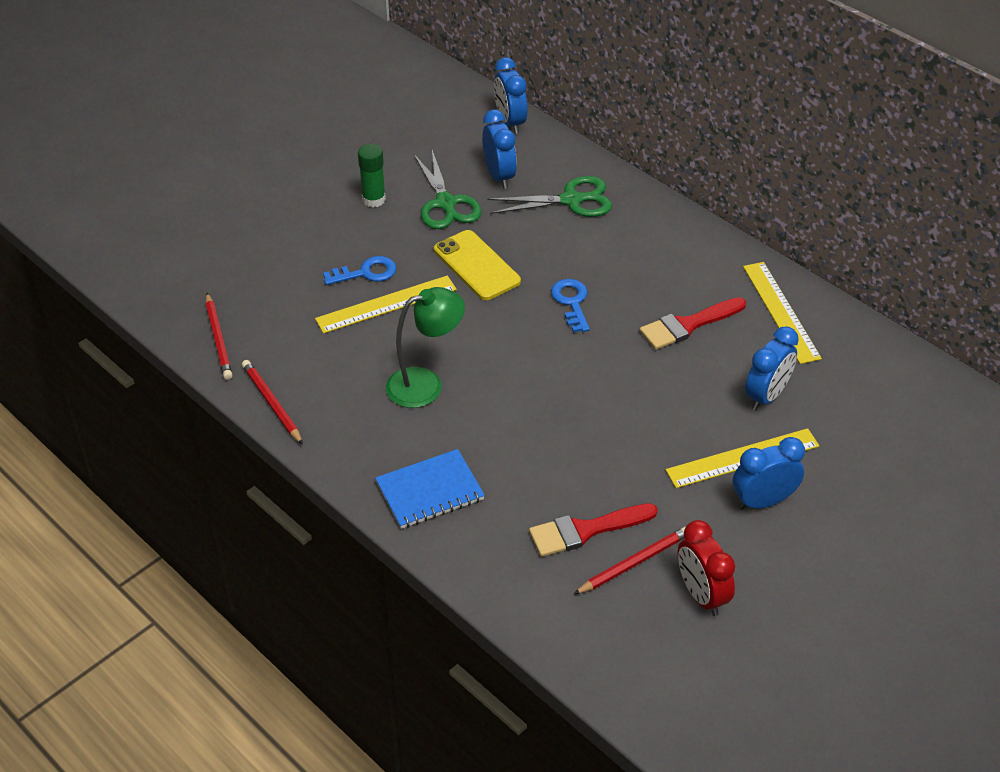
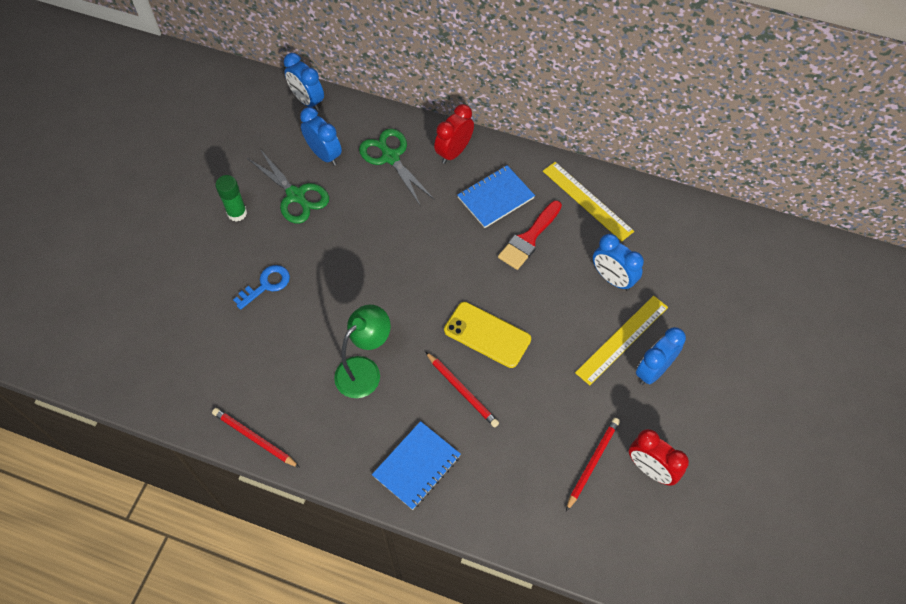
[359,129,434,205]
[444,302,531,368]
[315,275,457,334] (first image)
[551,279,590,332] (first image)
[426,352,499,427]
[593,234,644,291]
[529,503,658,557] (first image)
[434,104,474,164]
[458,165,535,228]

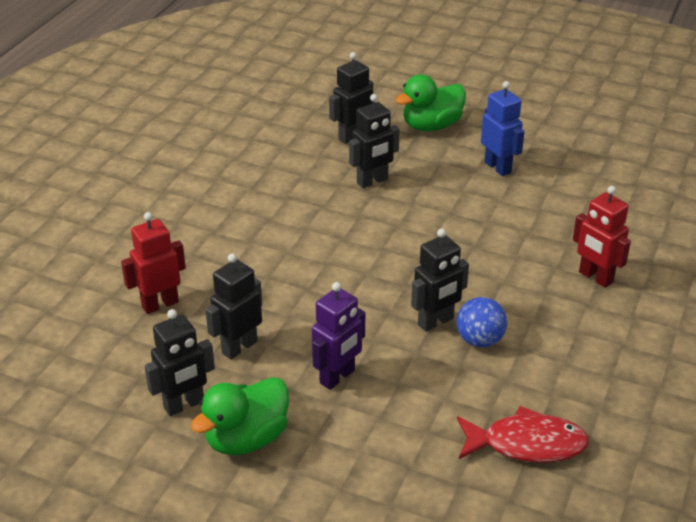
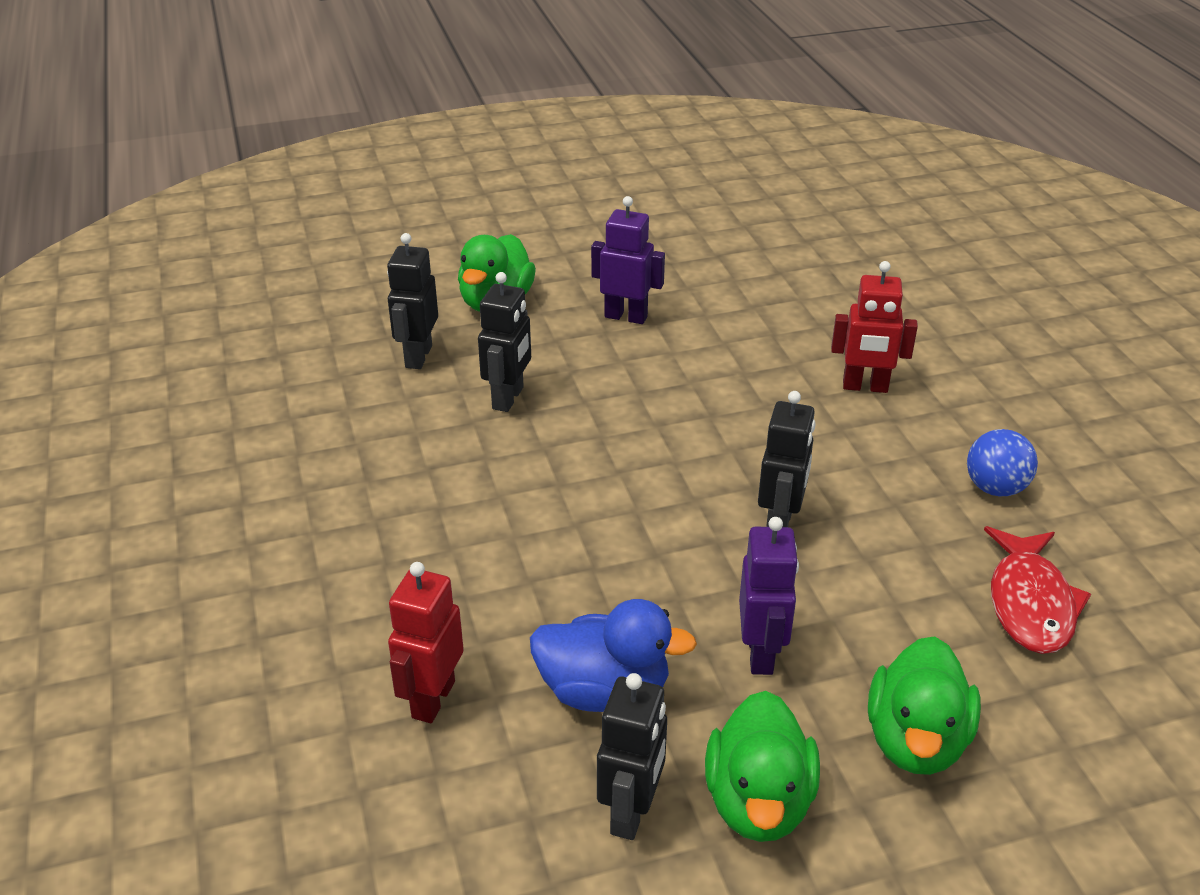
[591,196,665,324]
[530,599,697,712]
[967,429,1038,496]
[984,526,1091,654]
[868,636,981,775]

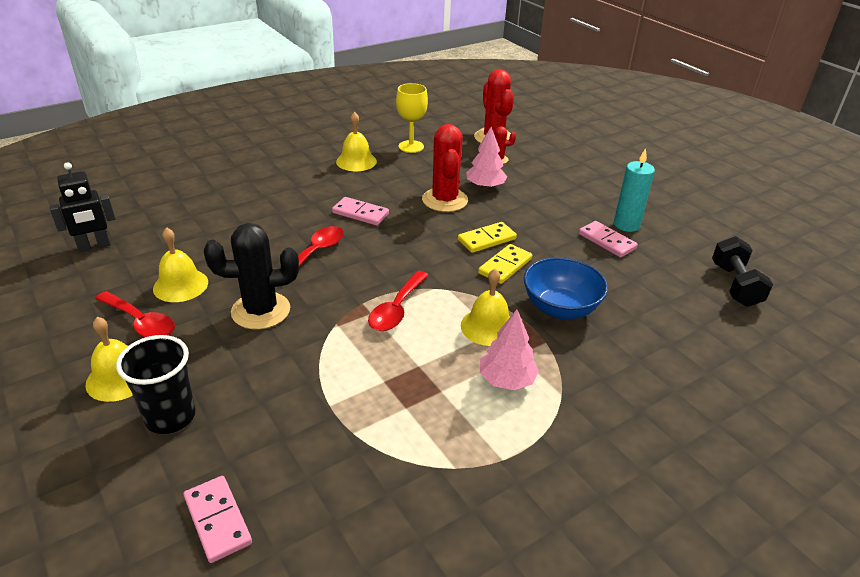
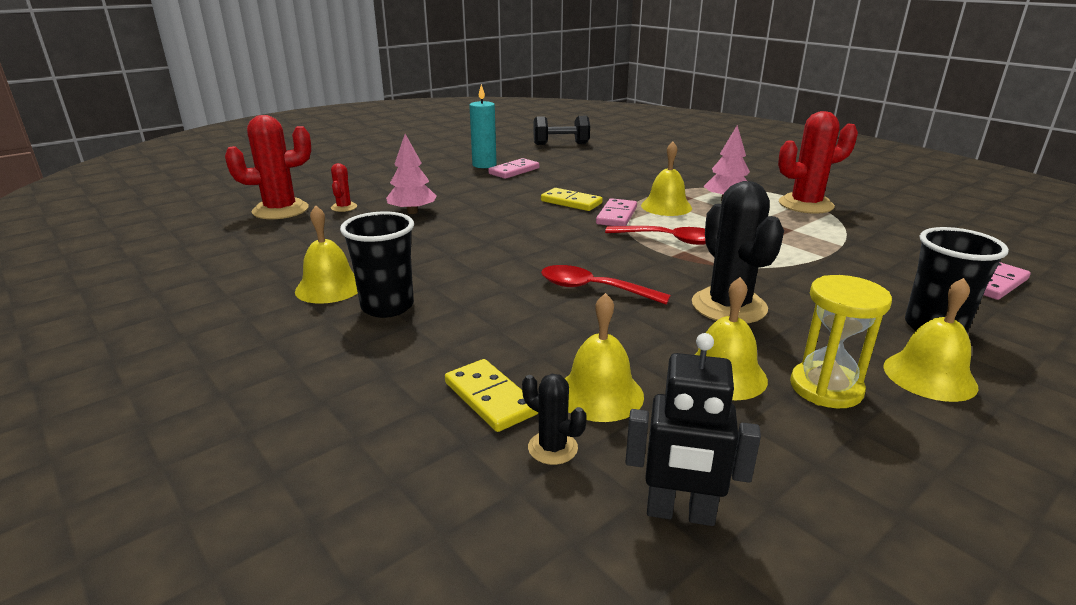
[396,83,428,153] (first image)
[778,111,858,214]
[625,333,761,526]
[596,198,637,226]
[445,359,539,432]
[524,257,608,319] (first image)
[790,275,892,408]
[340,211,414,318]
[565,293,644,422]
[522,374,586,465]

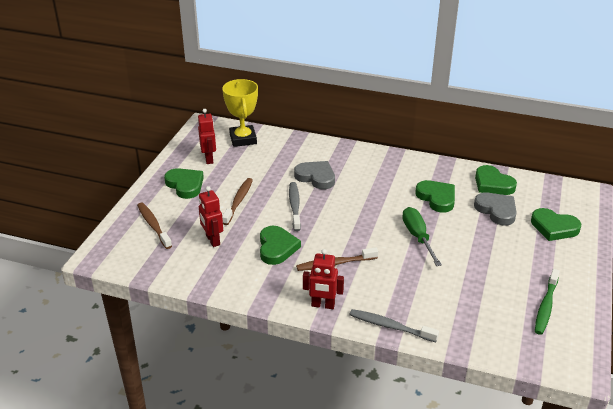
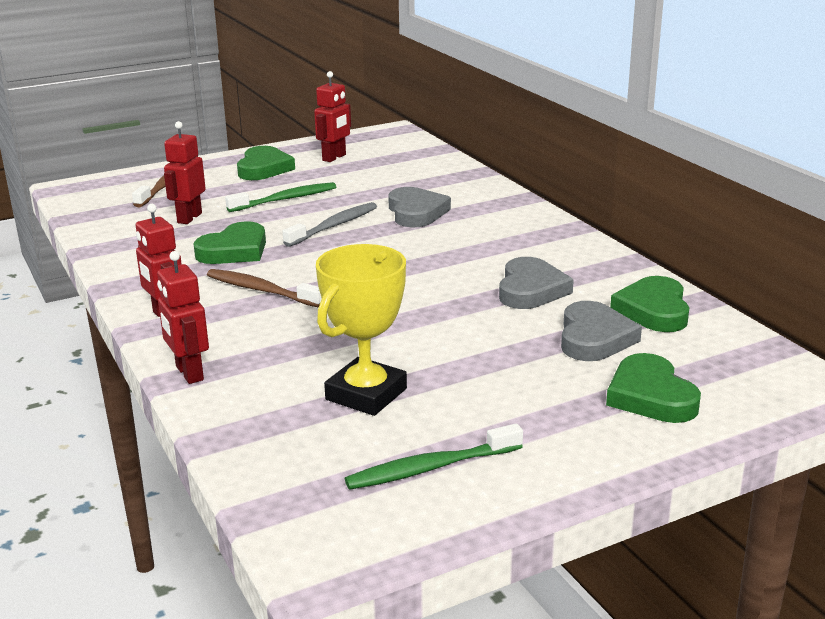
[316,244,407,416]
[225,182,336,212]
[499,257,574,309]
[402,207,442,266] (first image)
[157,251,209,384]

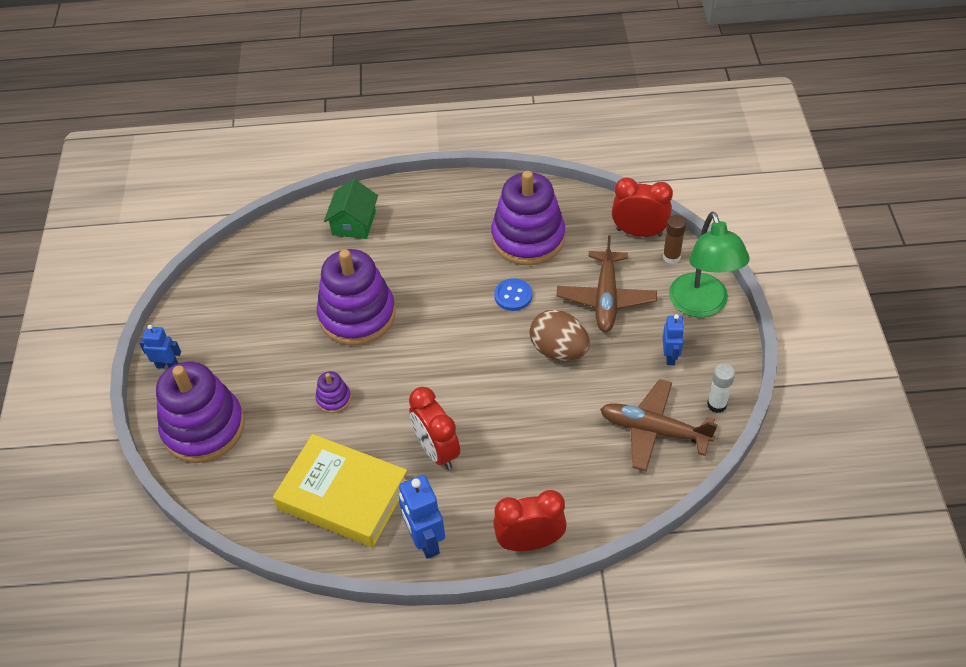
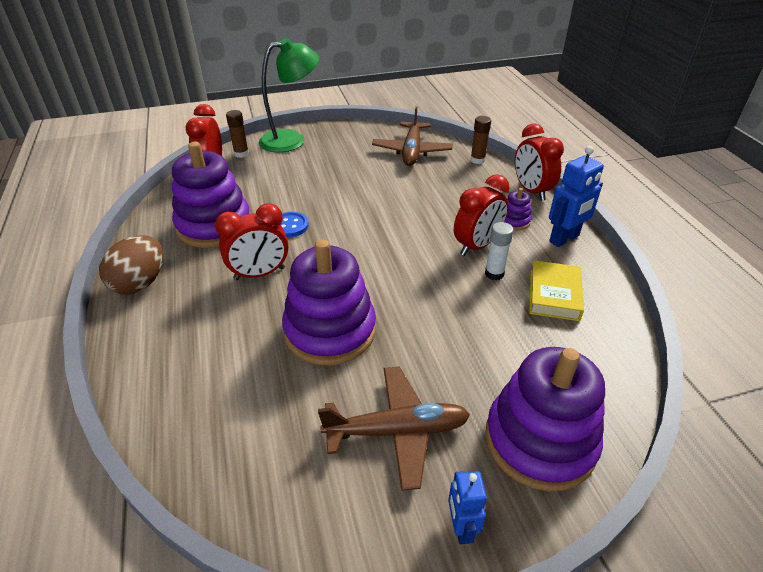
[324,179,378,239] (first image)
[318,366,470,491]
[99,235,163,294]
[663,314,684,365] (first image)
[485,222,514,280]
[505,188,532,230]
[529,260,584,321]
[470,116,491,164]
[215,203,289,280]

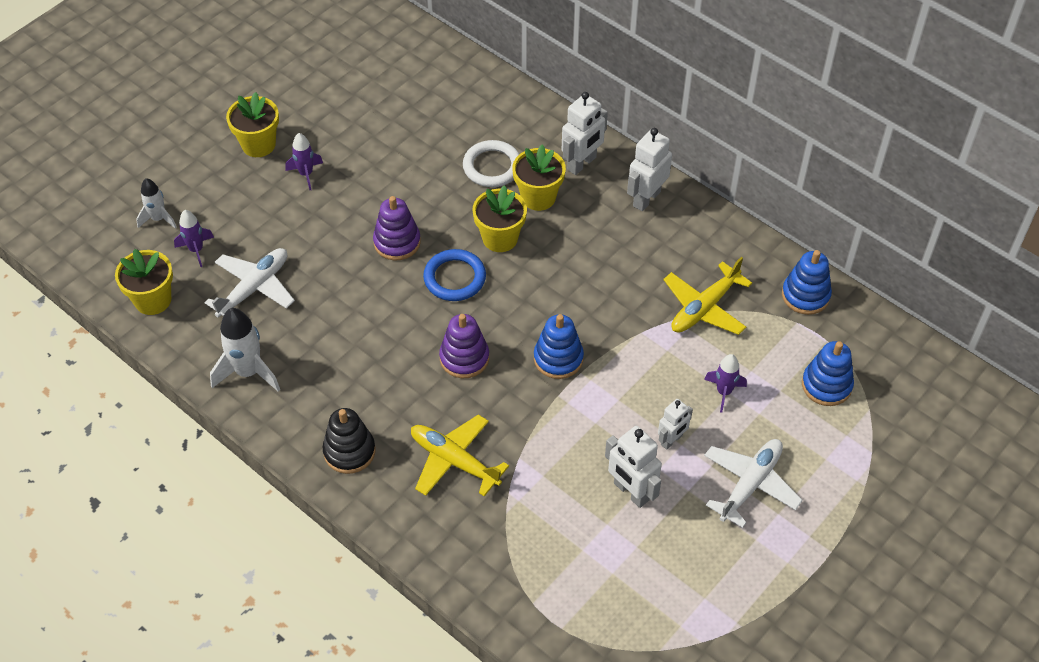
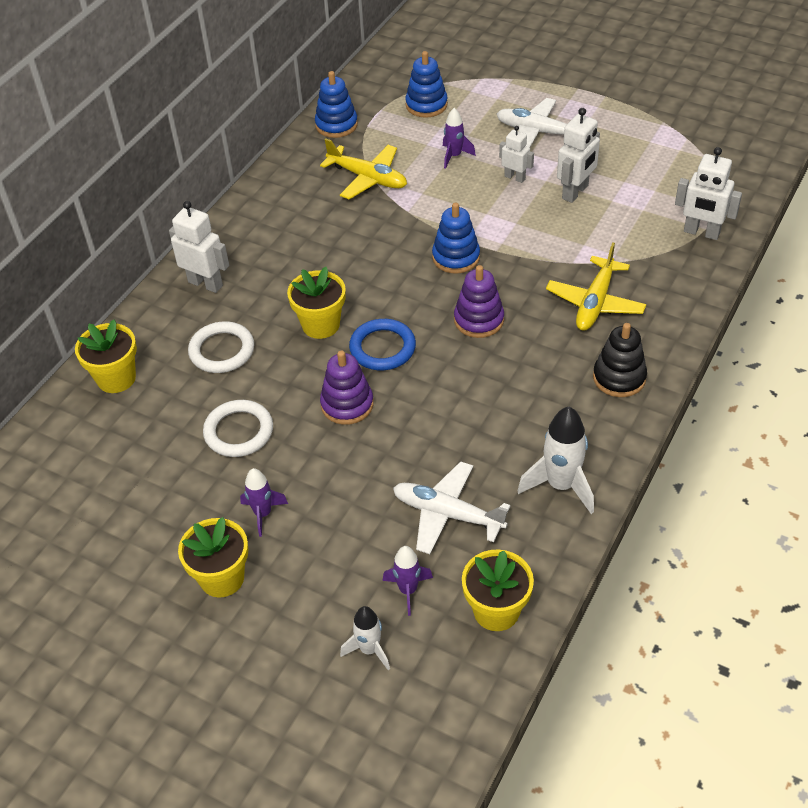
[675,147,742,240]
[75,319,137,393]
[203,400,273,457]

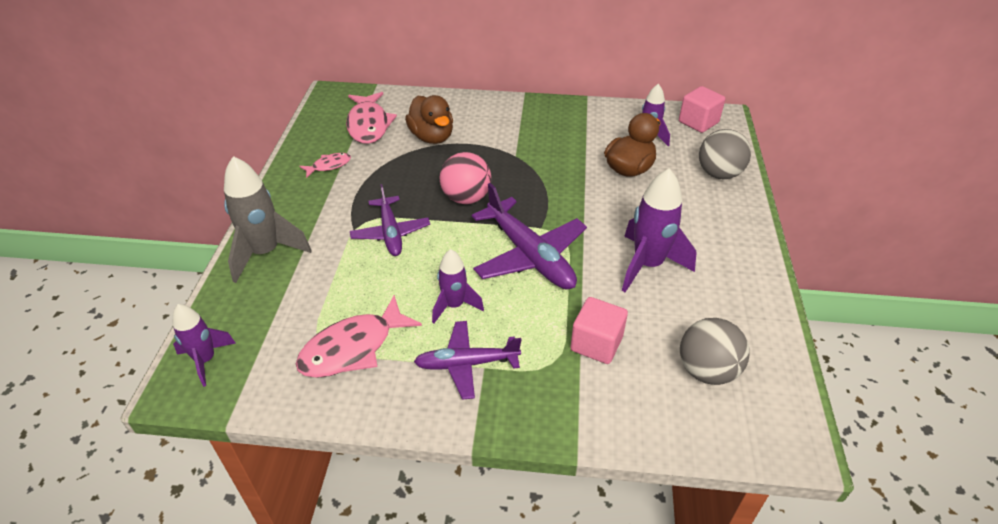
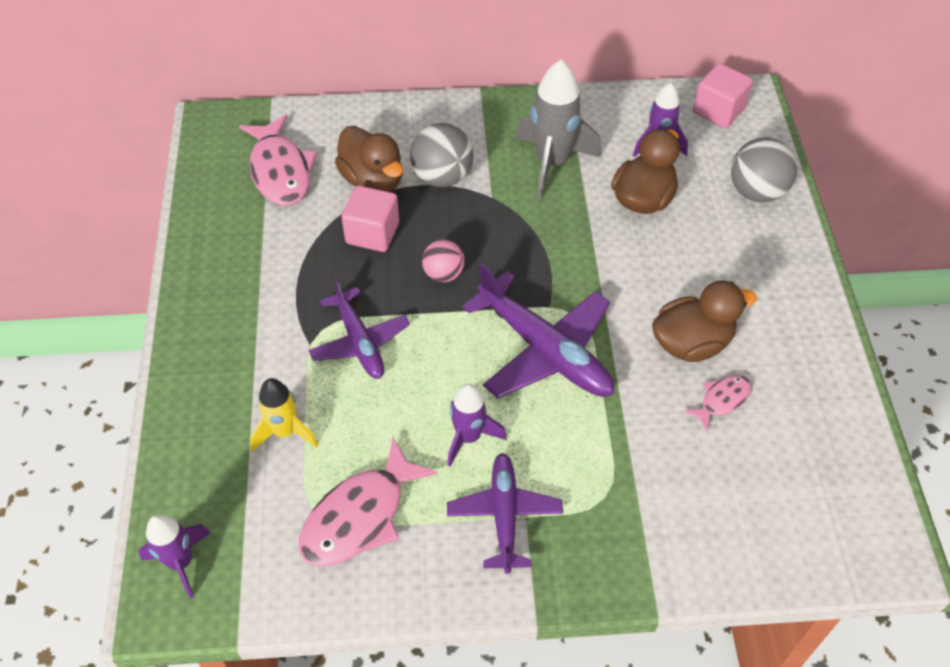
[422,240,465,282]
[684,375,751,432]
[516,59,601,200]
[652,280,757,362]
[341,185,399,252]
[410,123,473,187]
[447,453,563,574]
[250,378,318,452]

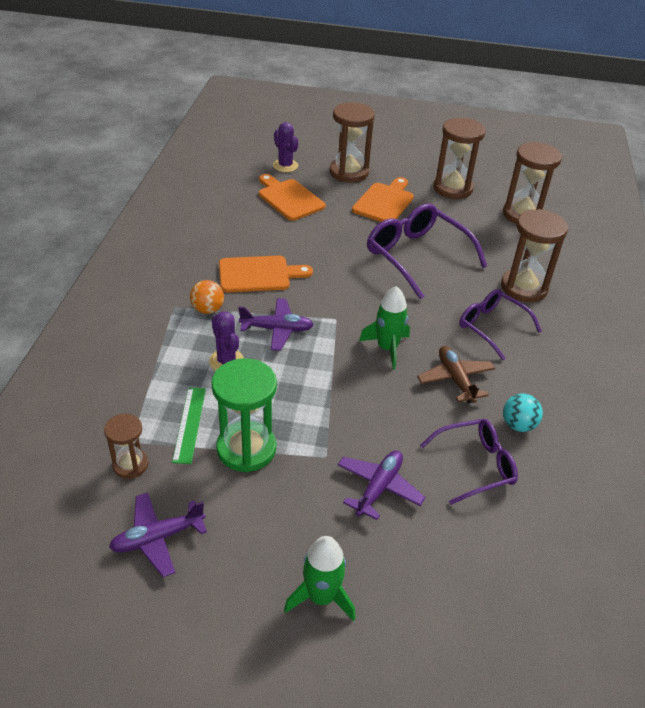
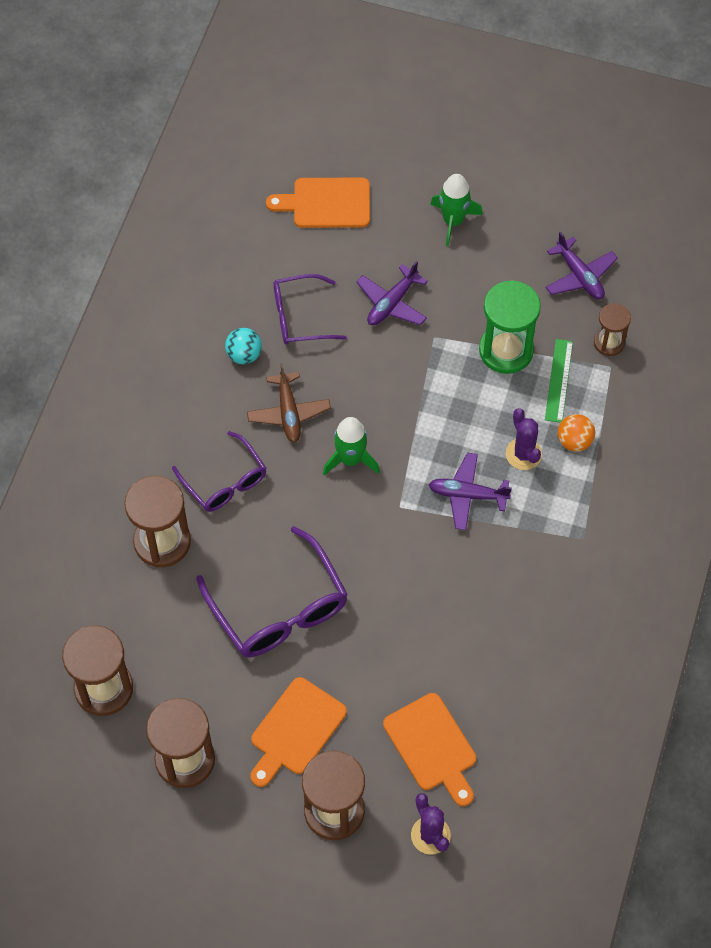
[266,178,370,228]
[558,414,595,452]
[545,232,618,299]

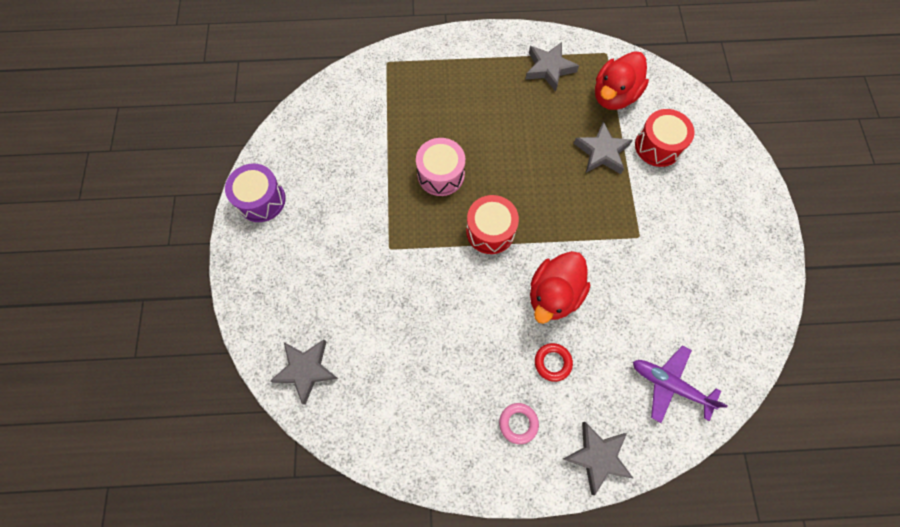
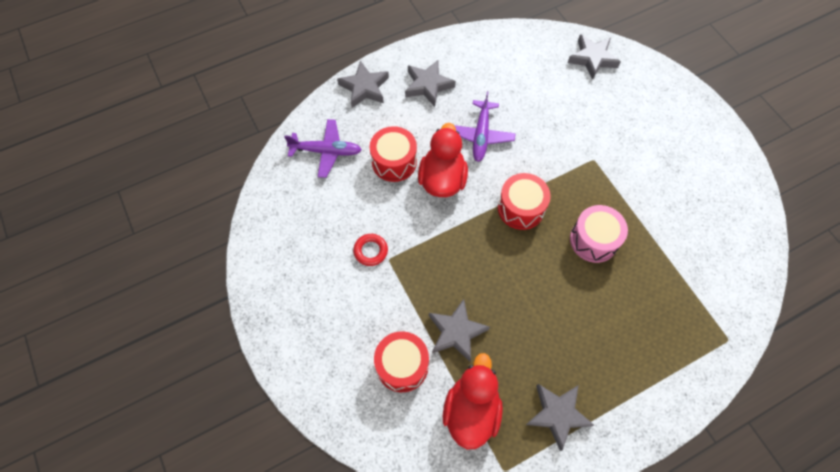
[225,164,286,222] (first image)
[353,234,388,266]
[405,60,456,107]
[454,91,516,162]
[370,126,417,182]

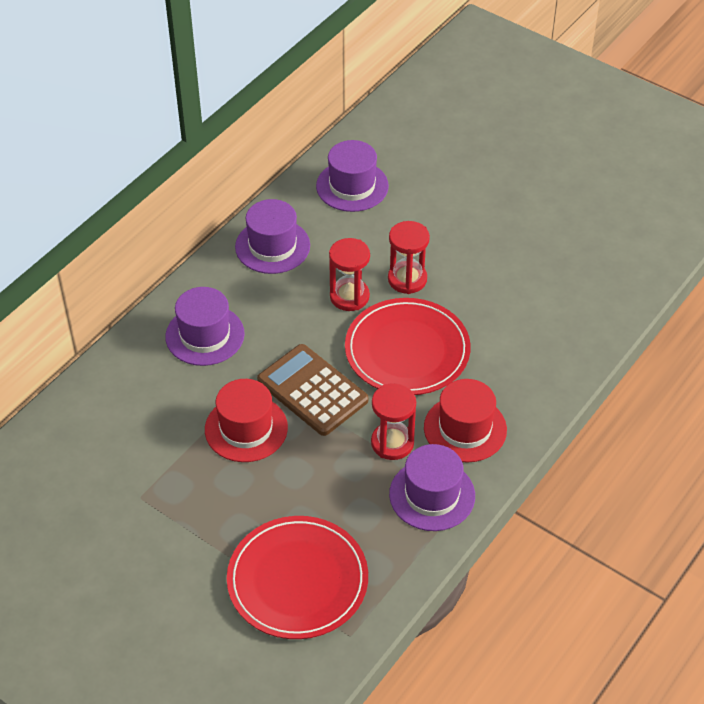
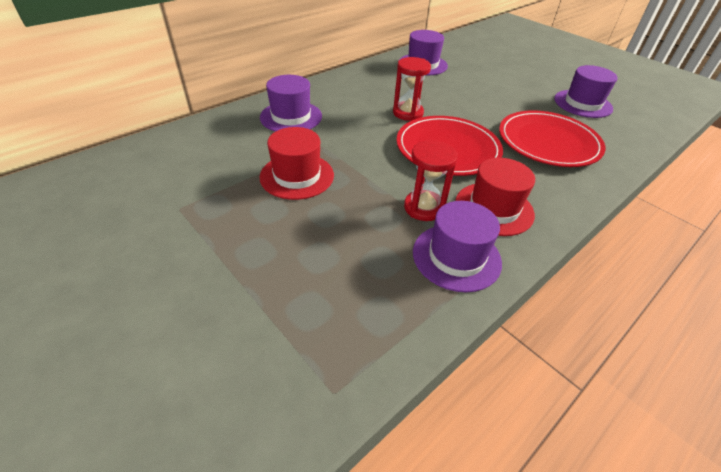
[554,65,618,118]
[388,221,430,294] (first image)
[257,344,368,436] (first image)
[499,110,606,167]

